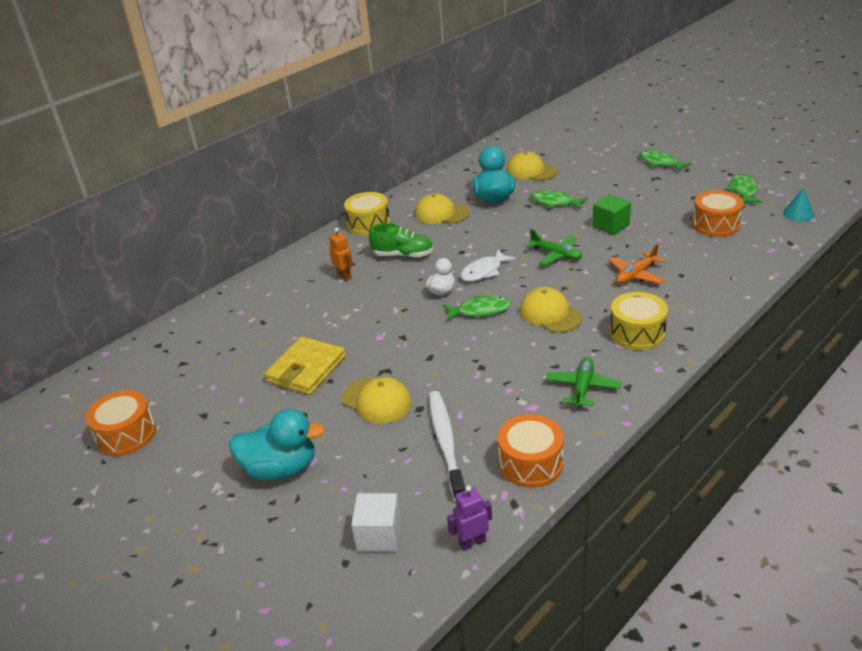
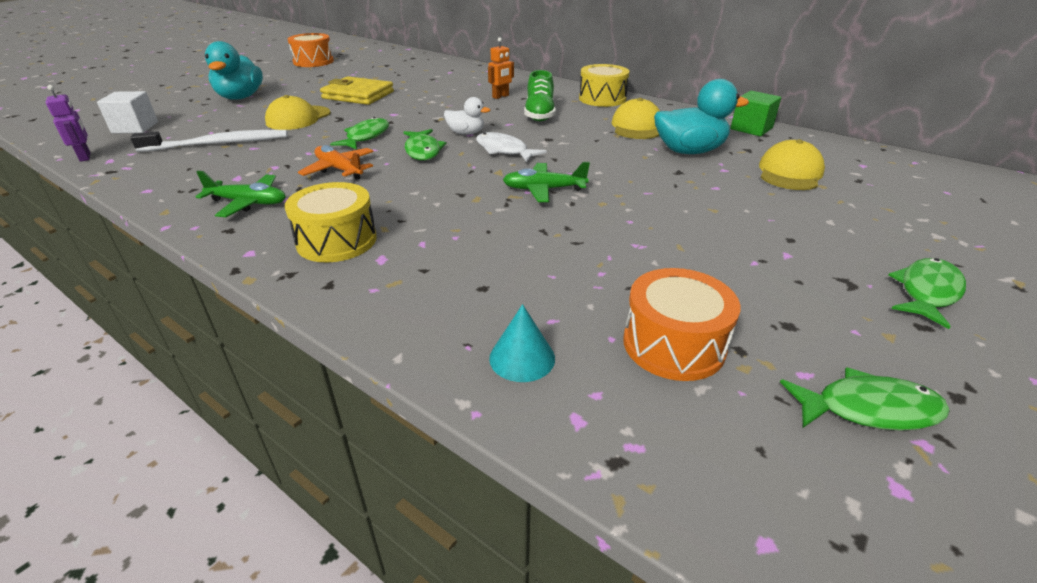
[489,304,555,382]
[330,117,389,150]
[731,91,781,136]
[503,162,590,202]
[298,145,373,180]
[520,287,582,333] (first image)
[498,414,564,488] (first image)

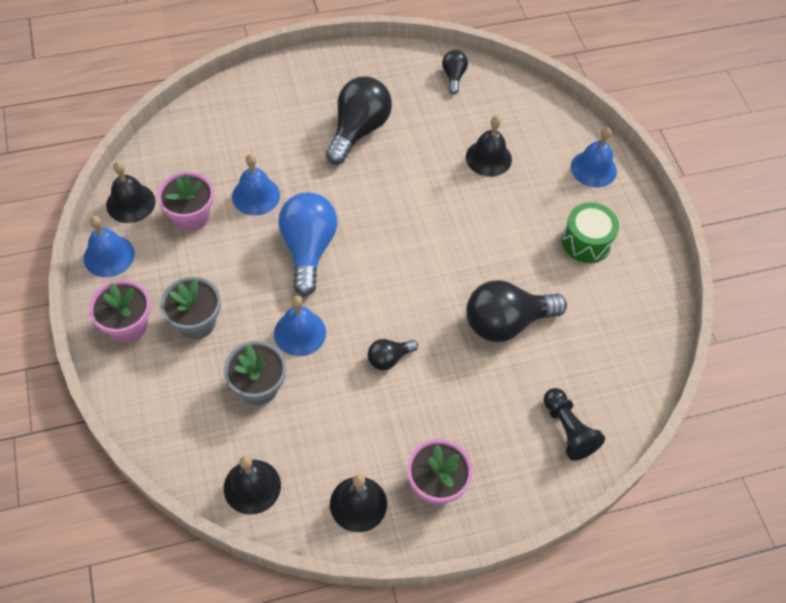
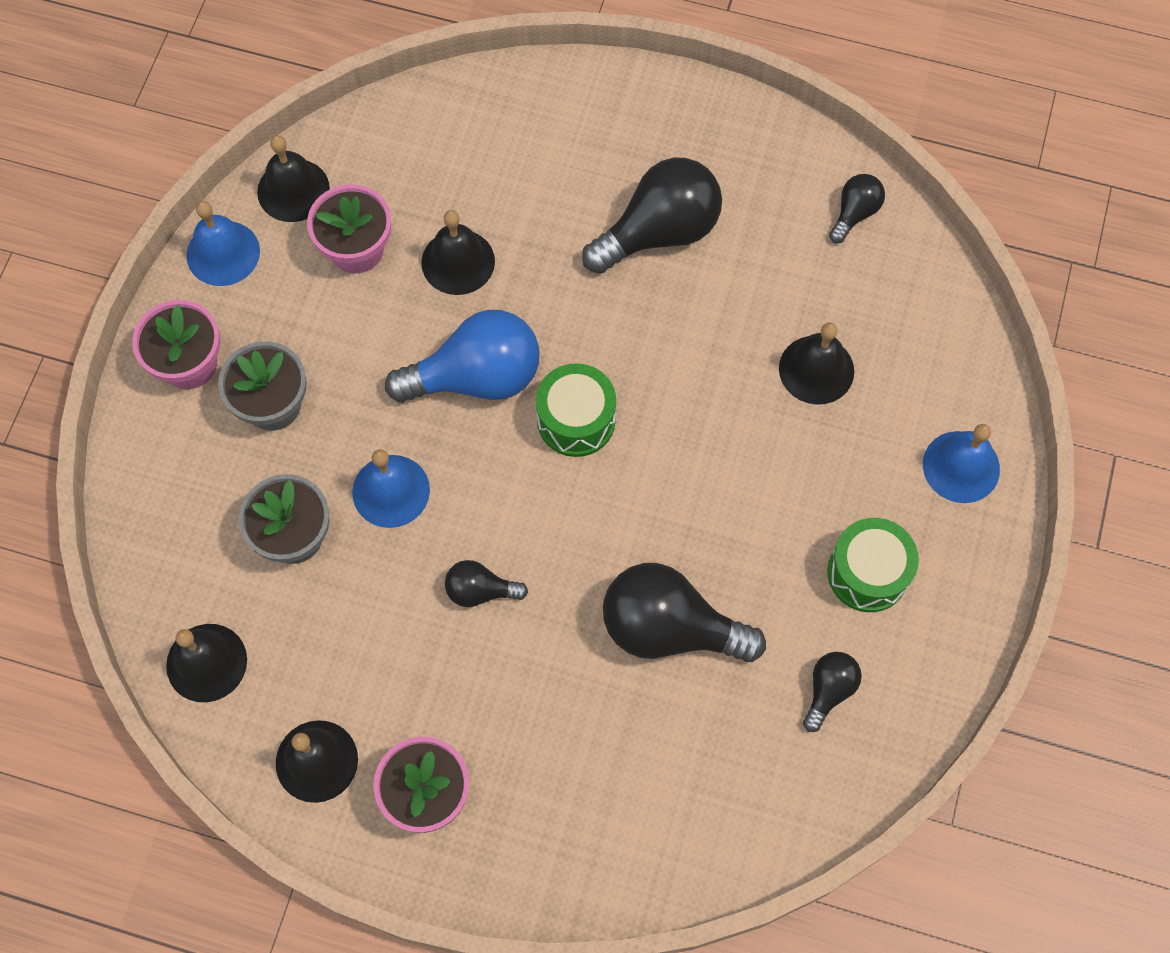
[422,210,495,295]
[385,310,540,403]
[544,388,605,461] (first image)
[536,363,616,457]
[803,652,862,732]

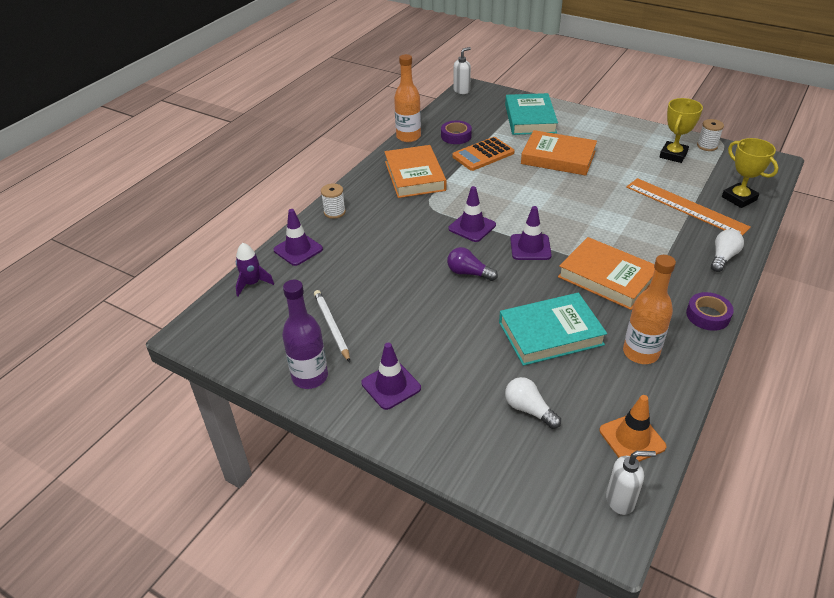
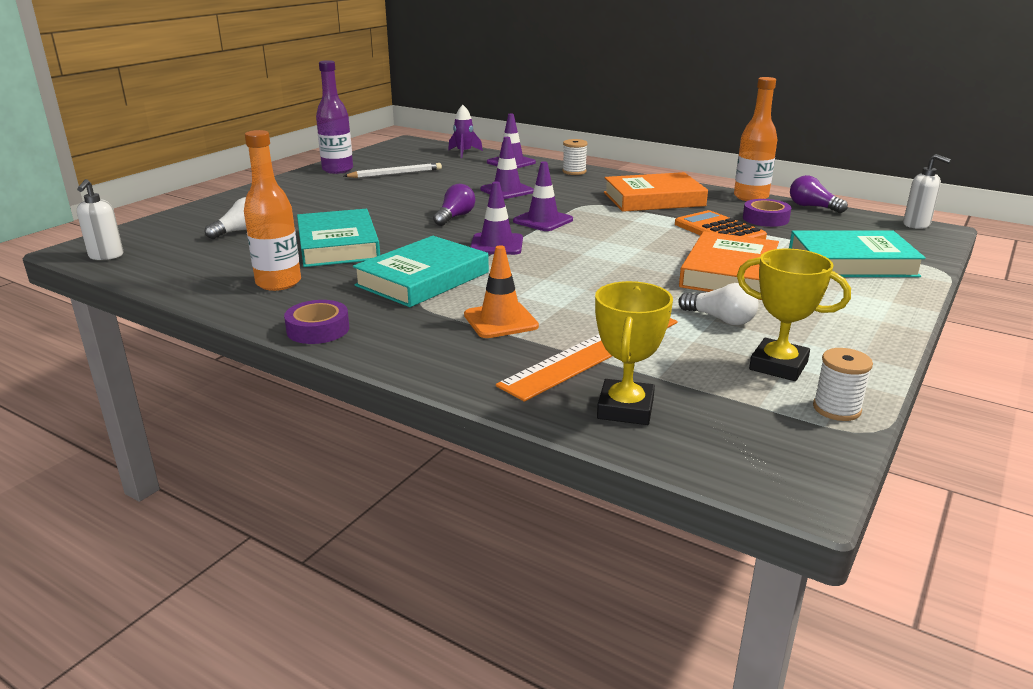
[595,281,673,425]
[678,283,759,325]
[353,236,489,307]
[480,137,534,199]
[464,245,539,338]
[790,175,848,213]

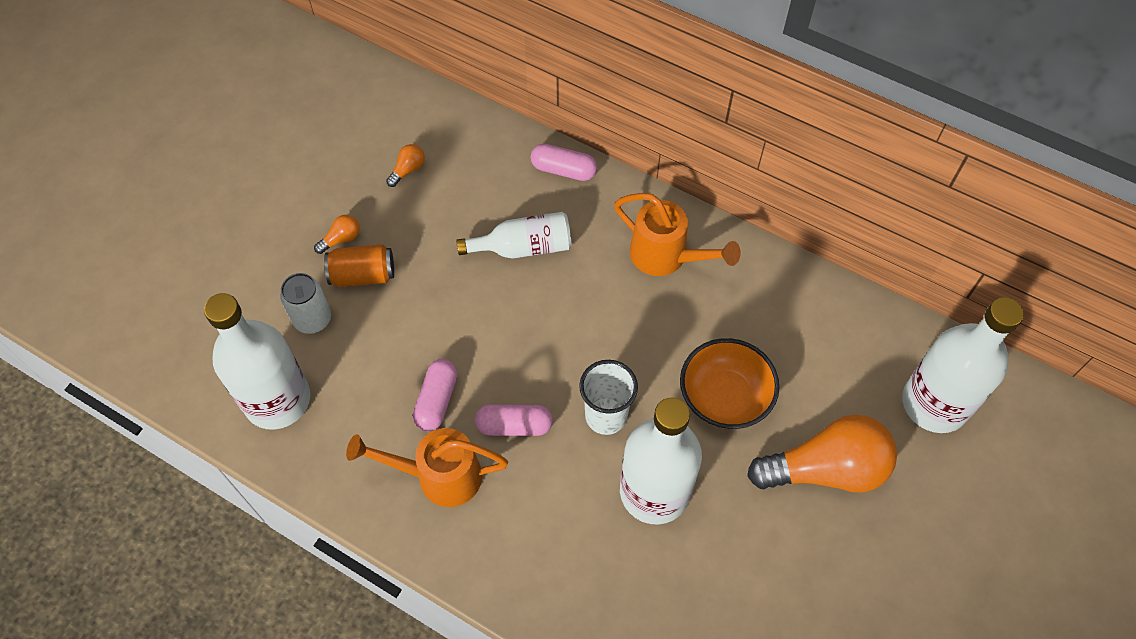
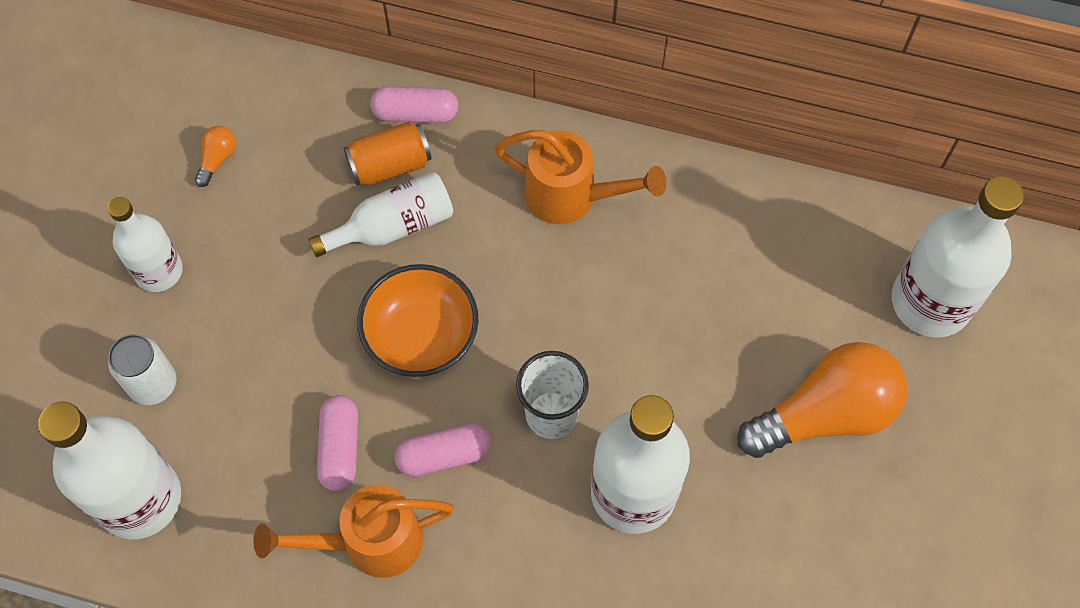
[108,197,183,292]
[343,122,432,185]
[357,264,478,377]

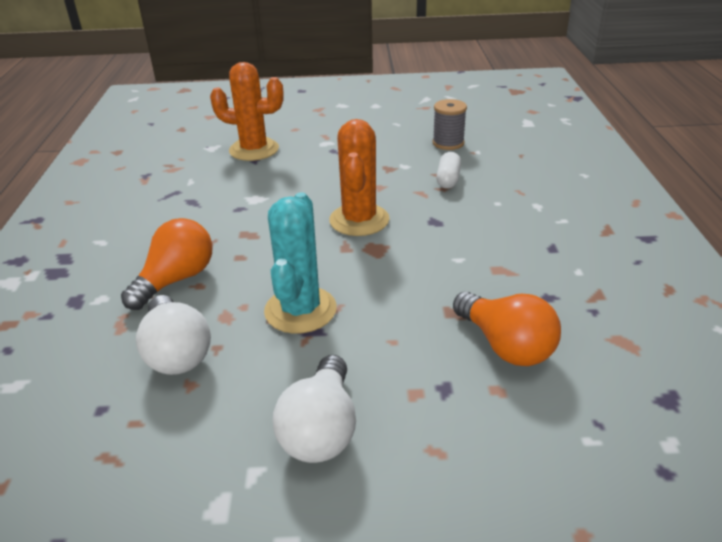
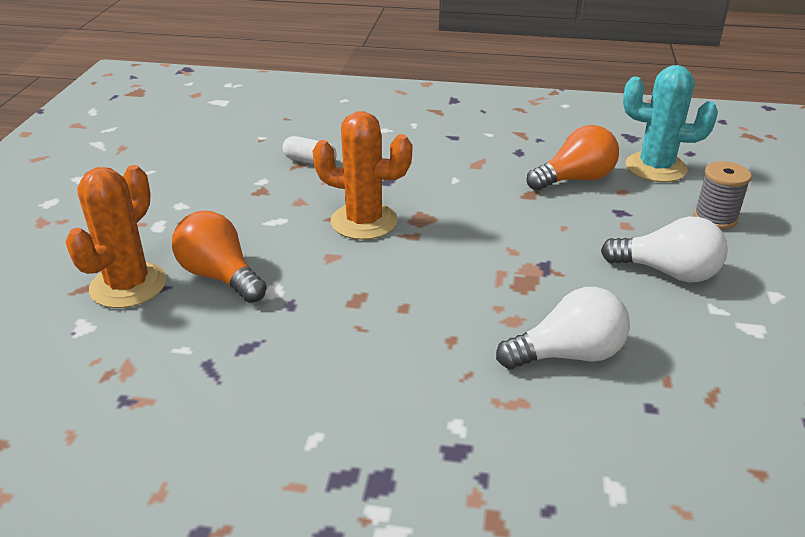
[694,161,752,229]
[623,65,718,182]
[172,211,267,303]

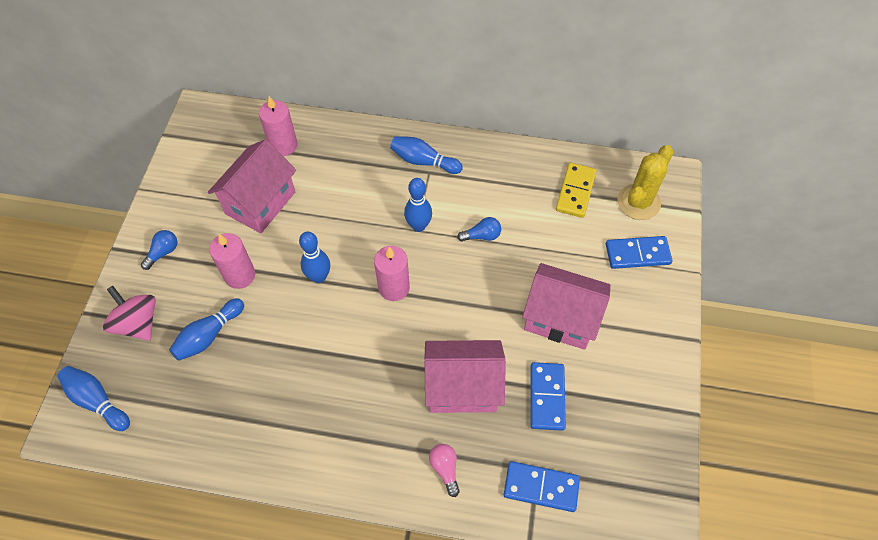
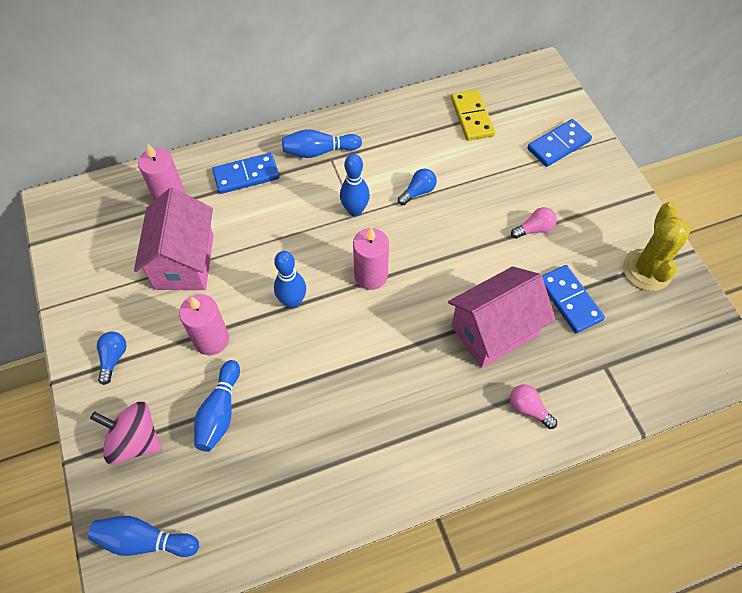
[623,202,691,291]
[511,207,557,239]
[212,153,280,194]

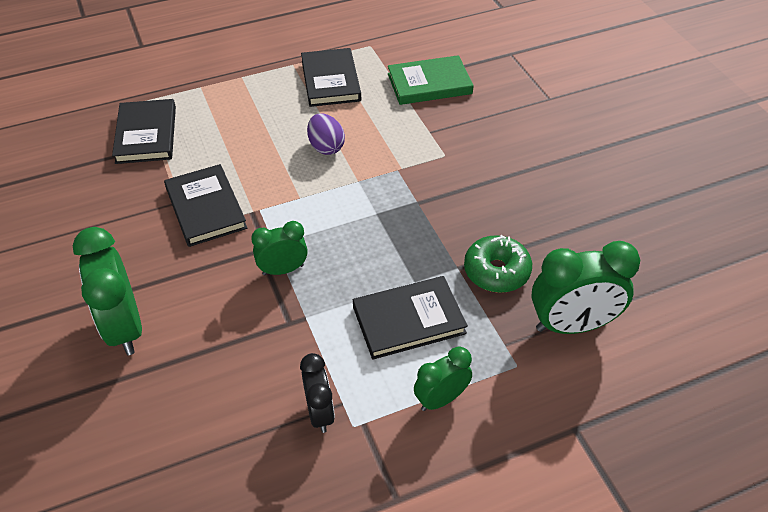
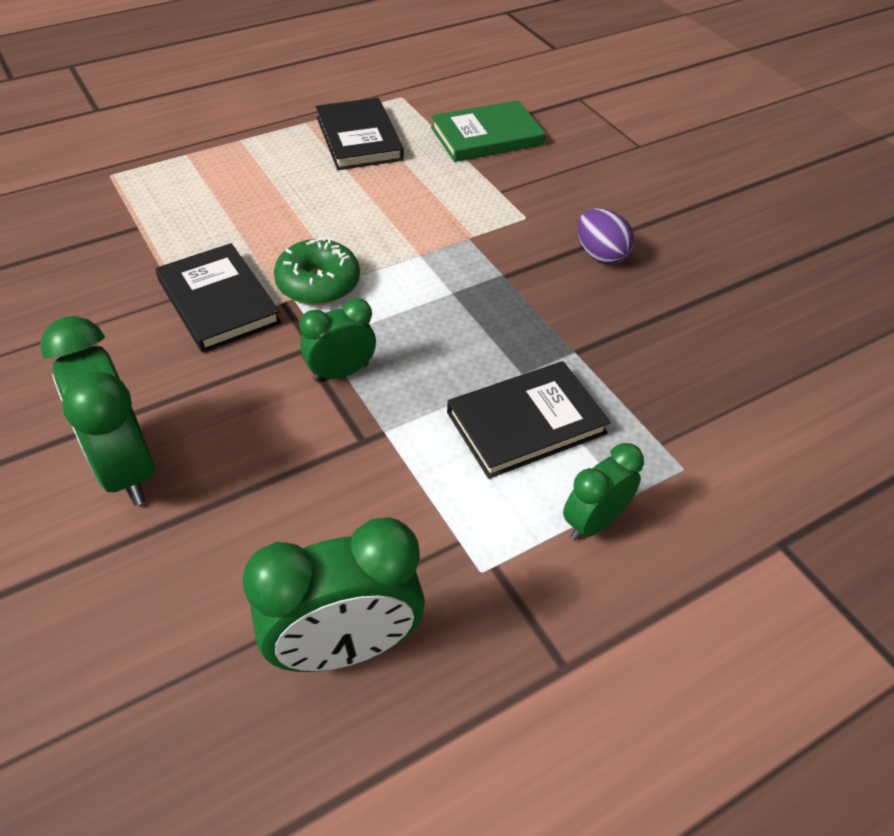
[112,99,176,164] (first image)
[578,208,634,265]
[274,237,360,305]
[243,517,425,672]
[300,353,335,433] (first image)

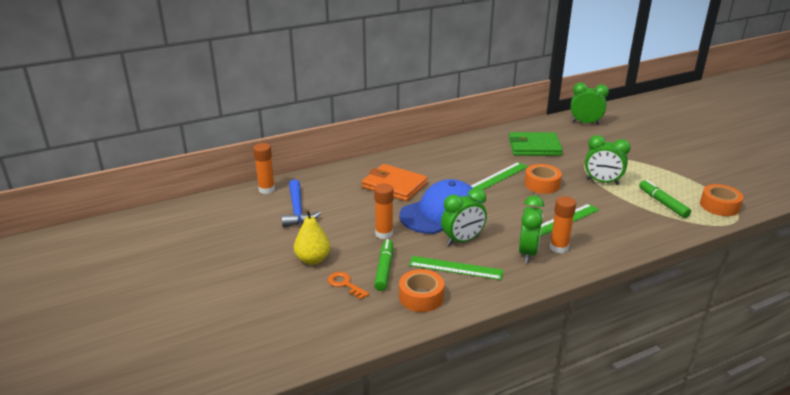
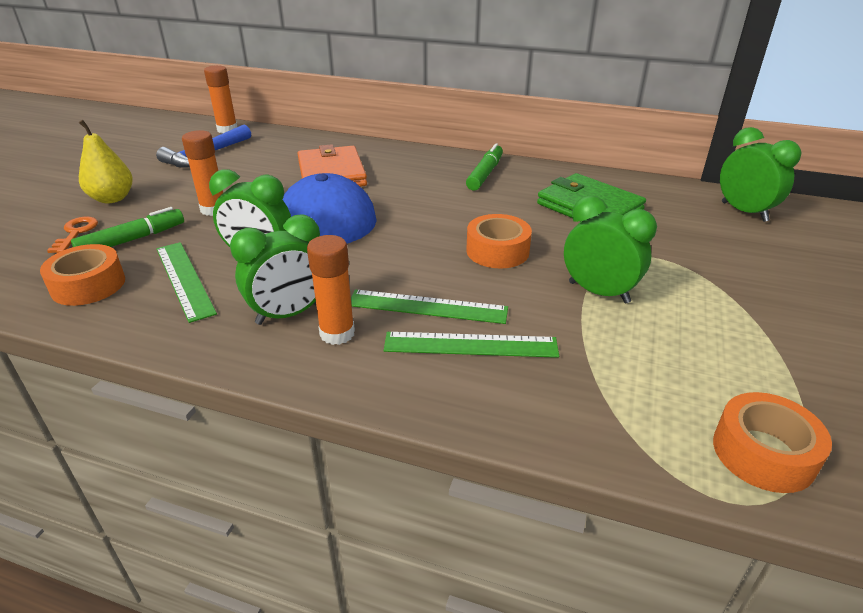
[564,195,657,304]
[384,332,559,358]
[466,143,503,191]

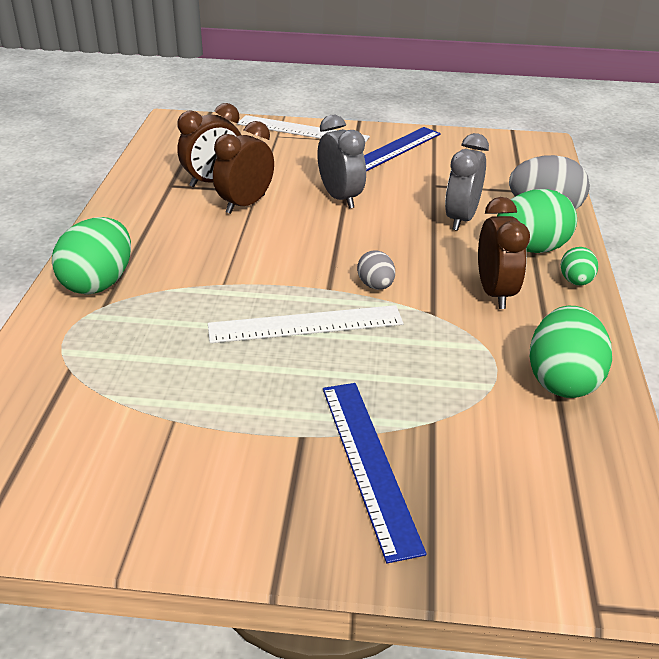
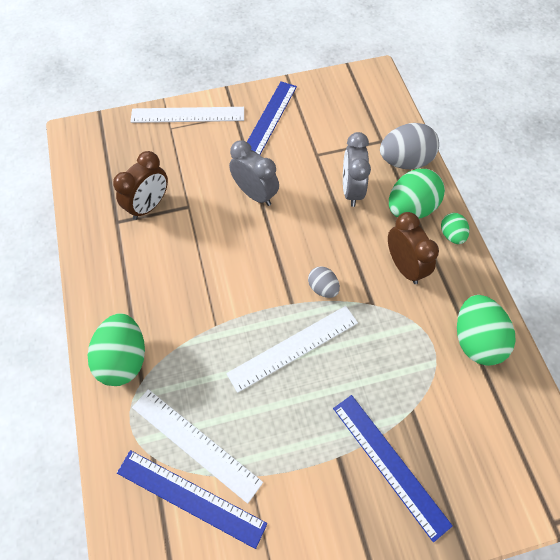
[213,121,274,214] (first image)
[132,389,263,504]
[117,450,267,549]

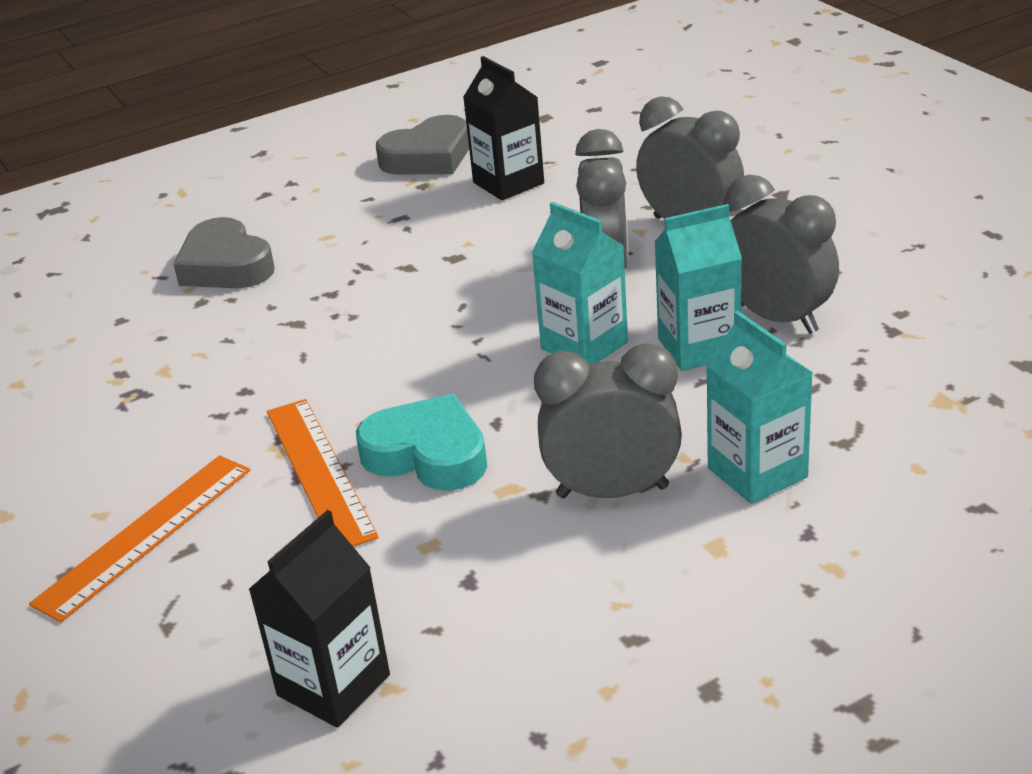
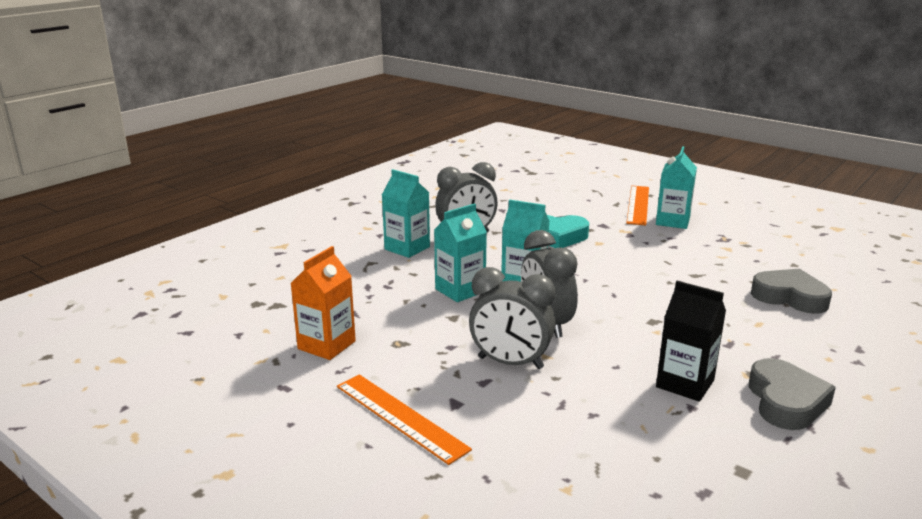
[749,358,836,430]
[725,175,839,334] (first image)
[337,374,472,465]
[248,510,390,727] (first image)
[656,146,697,229]
[291,246,356,360]

